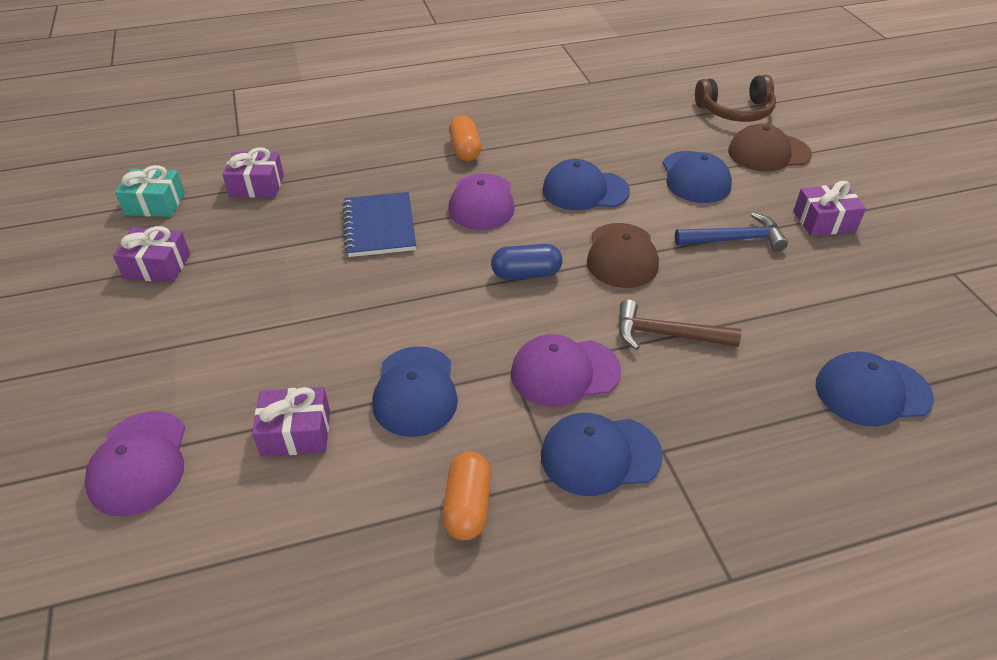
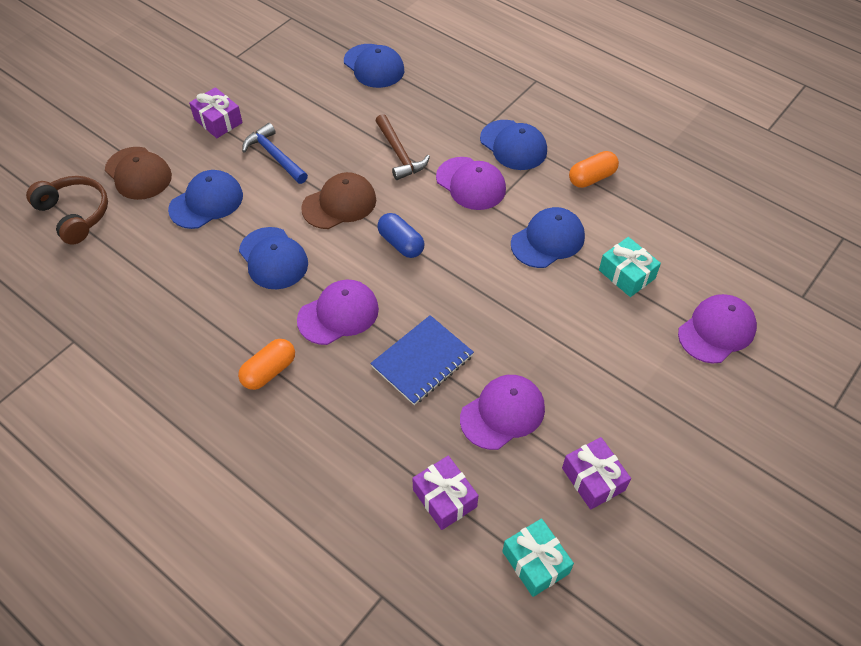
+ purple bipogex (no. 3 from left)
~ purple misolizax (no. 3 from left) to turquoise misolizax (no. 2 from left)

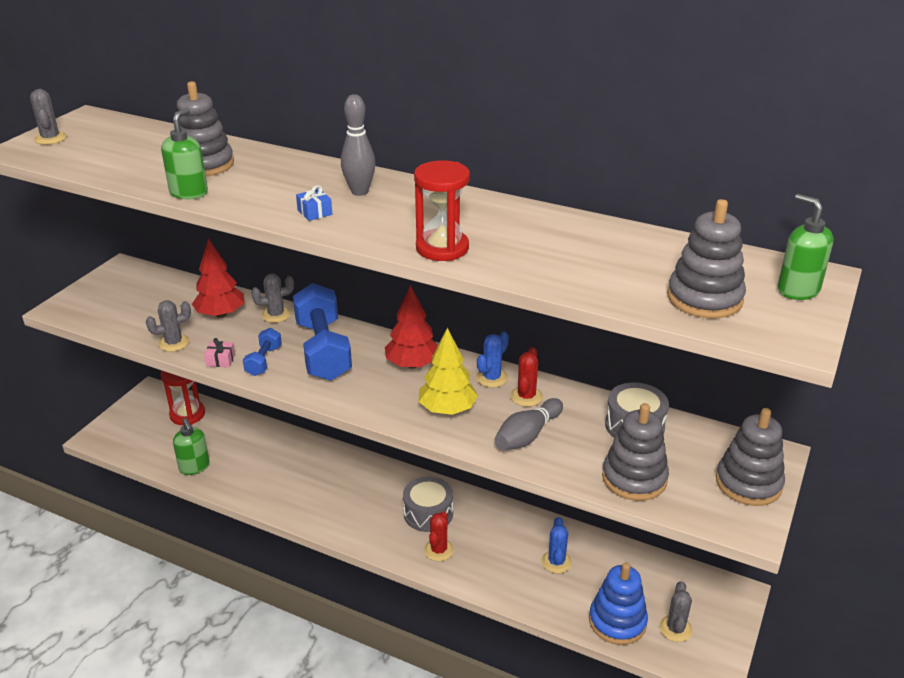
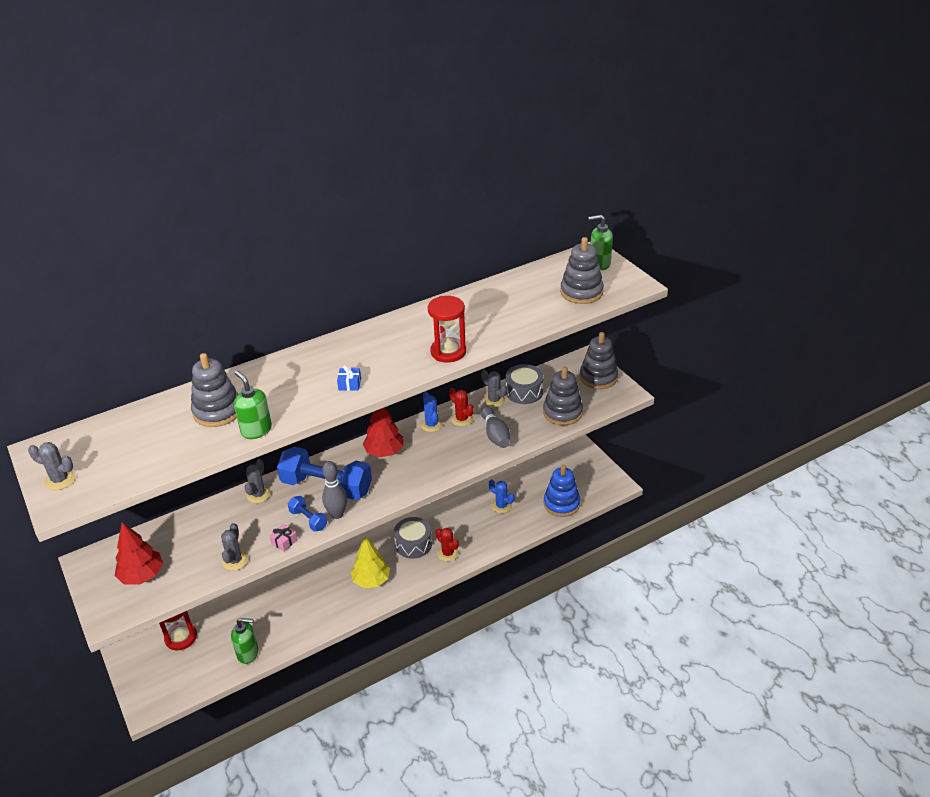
~ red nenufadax (no. 1 from left)
~ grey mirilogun (no. 1 from left)
~ yellow nenufadax
~ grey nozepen (no. 4 from left)

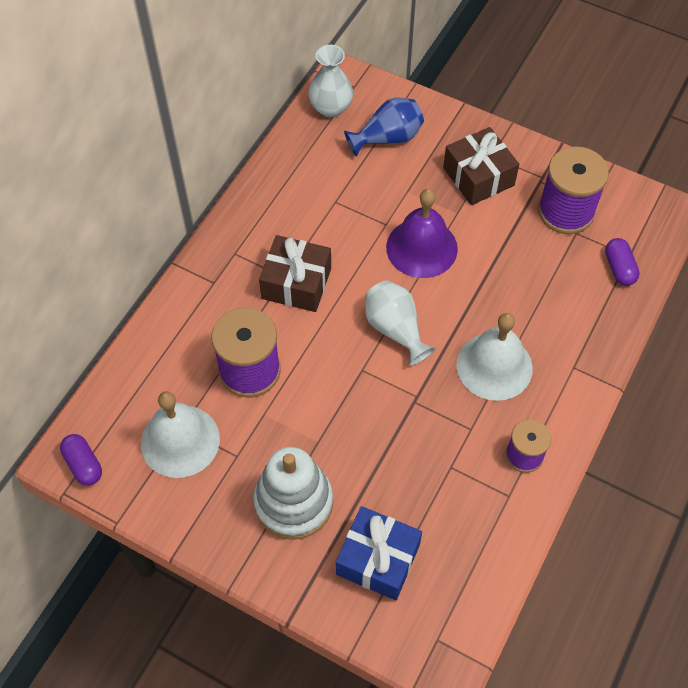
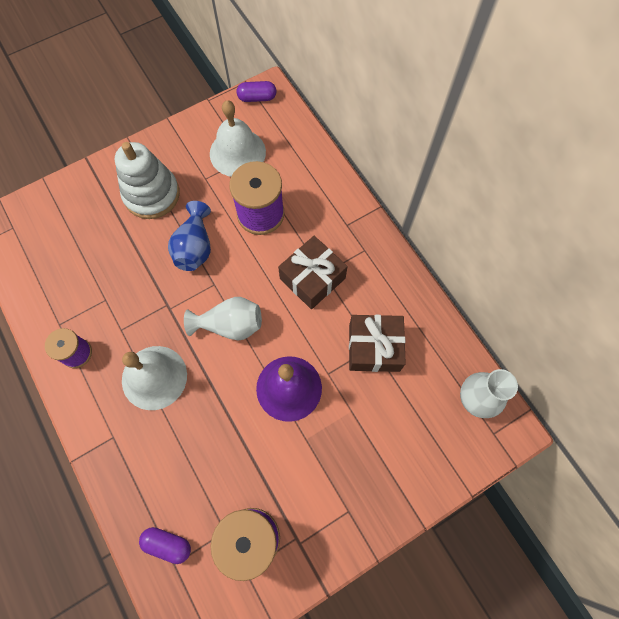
- blue misolizax
~ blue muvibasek
~ brown misolizax (no. 2 from left)

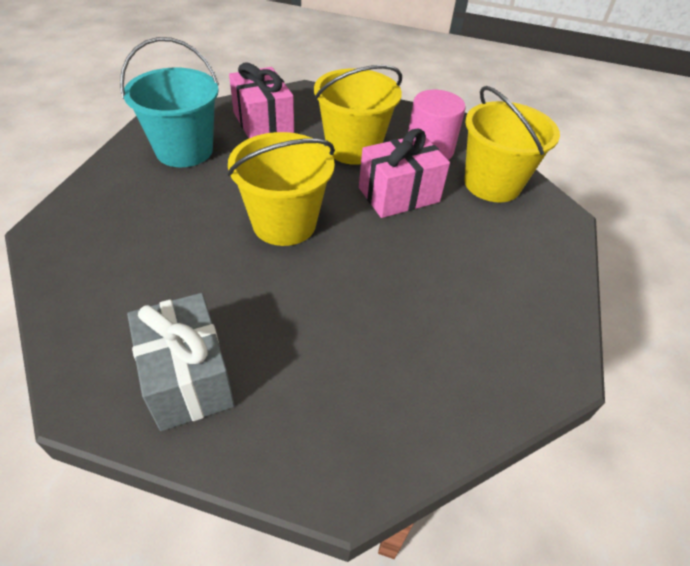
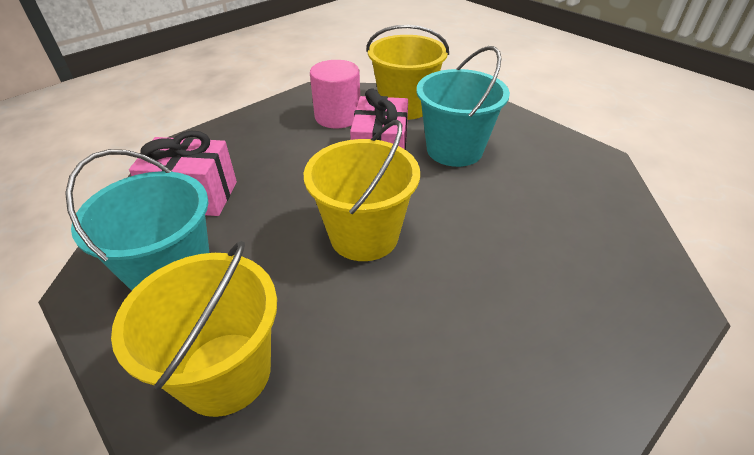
- grey misolizax
+ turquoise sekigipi (no. 2 from left)
~ yellow sekigipi (no. 2 from left in the first image) to yellow sekigipi (no. 1 from left)

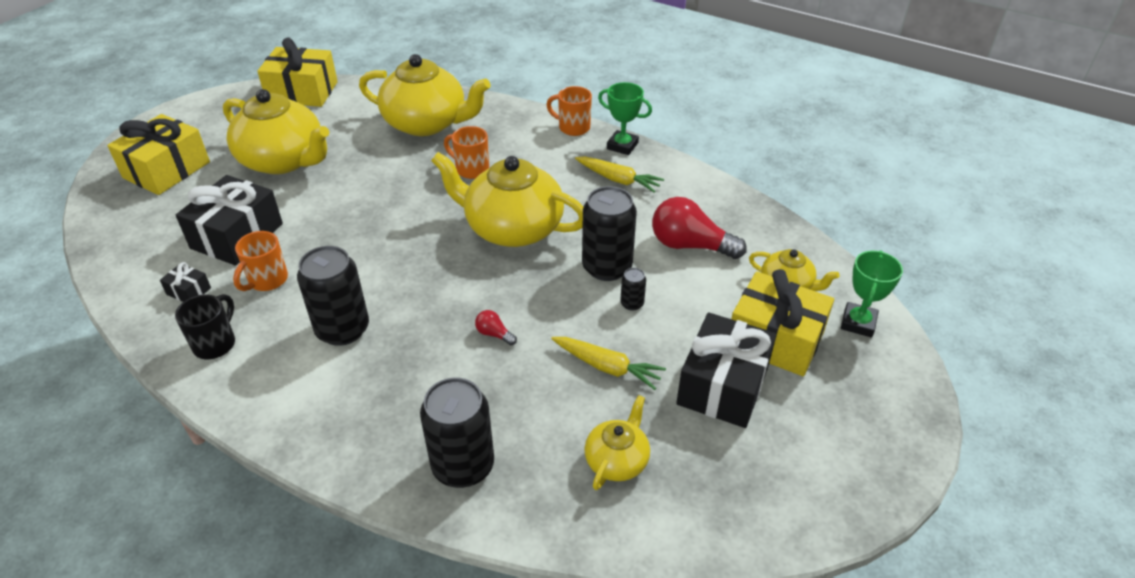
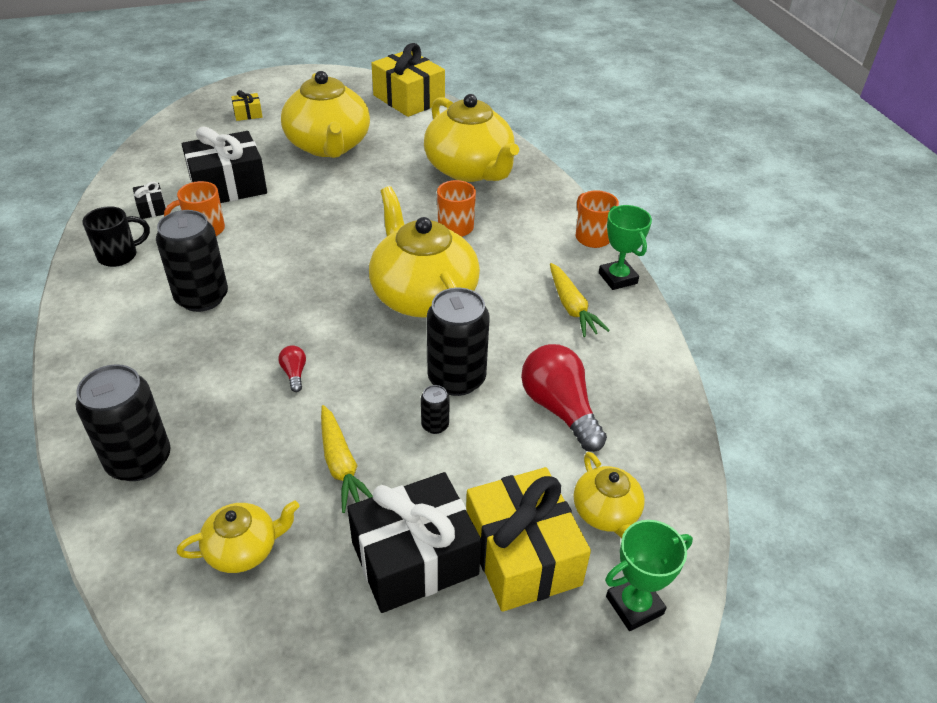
~ yellow misolizax (no. 1 from left) x0.44

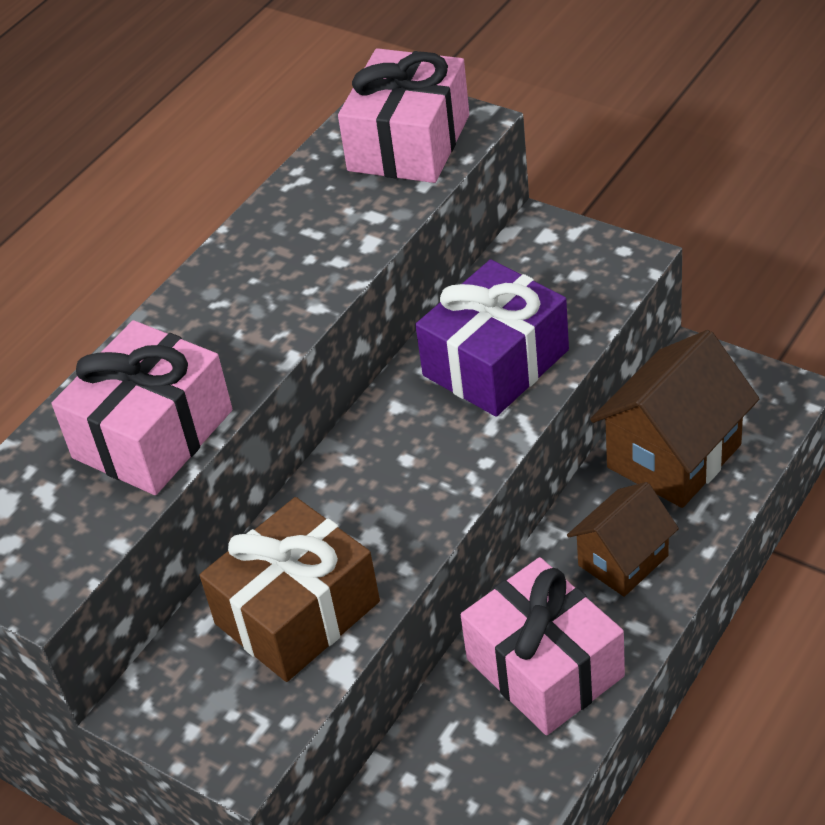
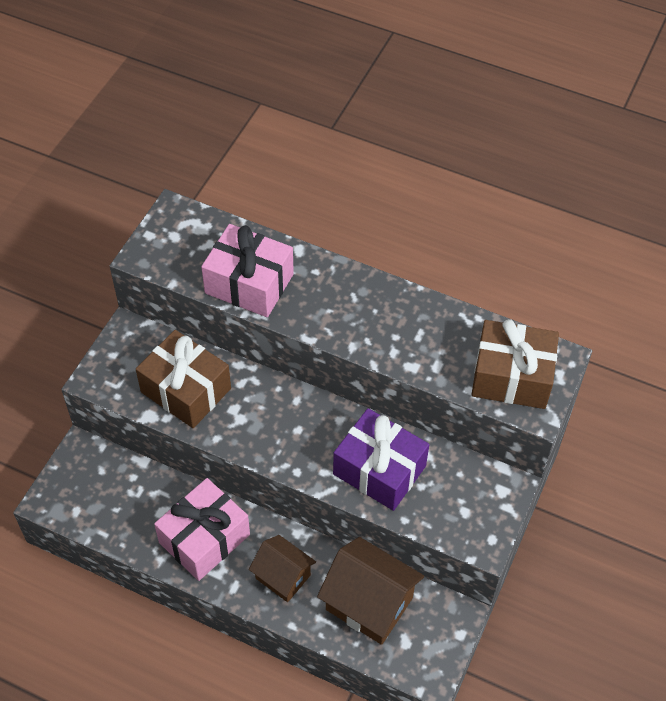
~ pink misolizax (no. 2 from left) to brown misolizax (no. 2 from left)

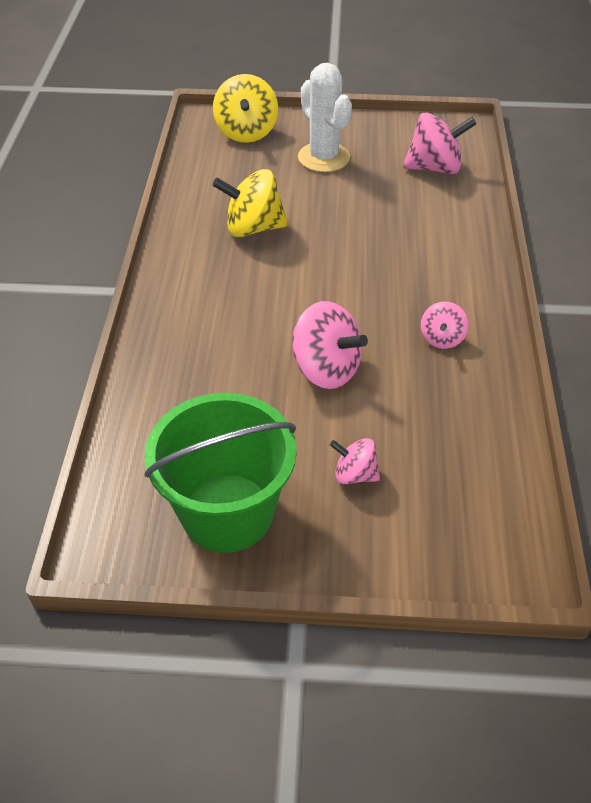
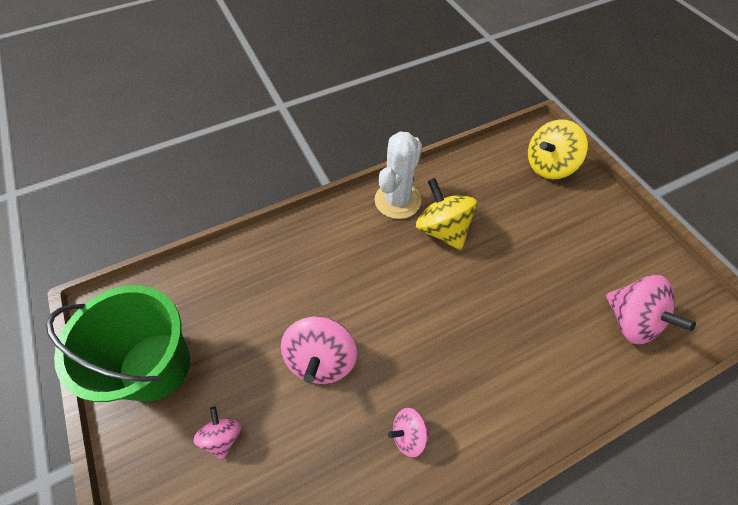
~ white nozepen

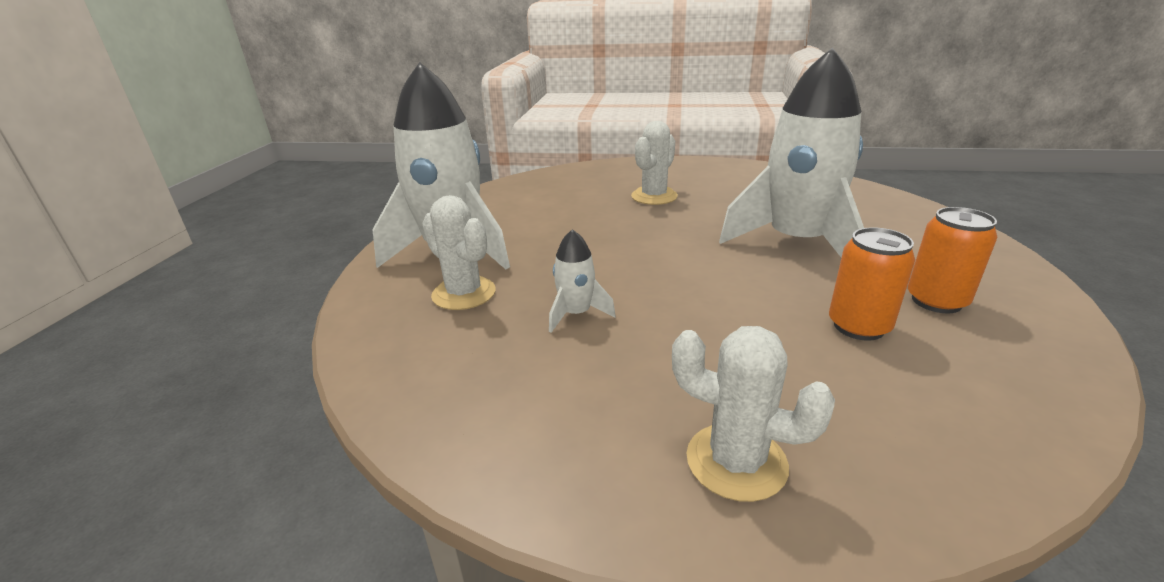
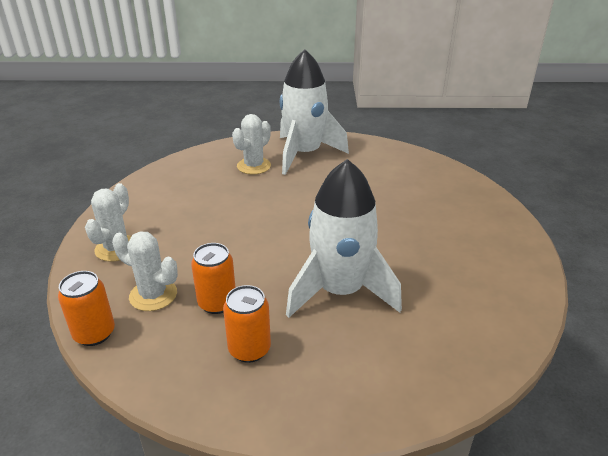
- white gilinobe (no. 2 from left)
+ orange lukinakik (no. 1 from left)
~ white nozepen (no. 2 from left)

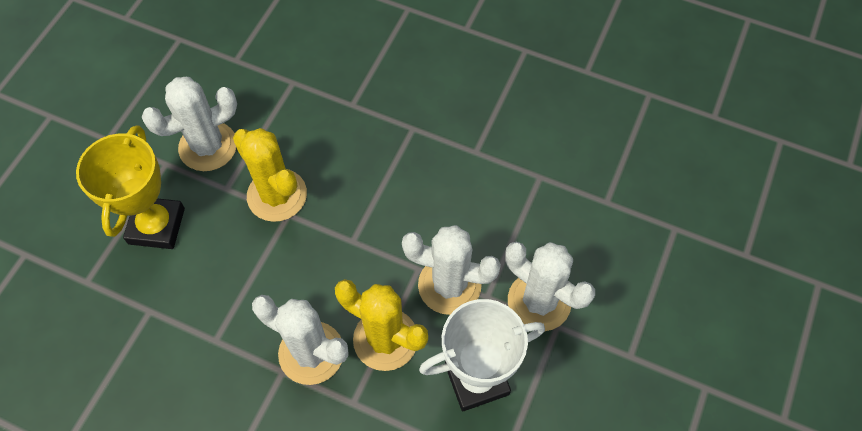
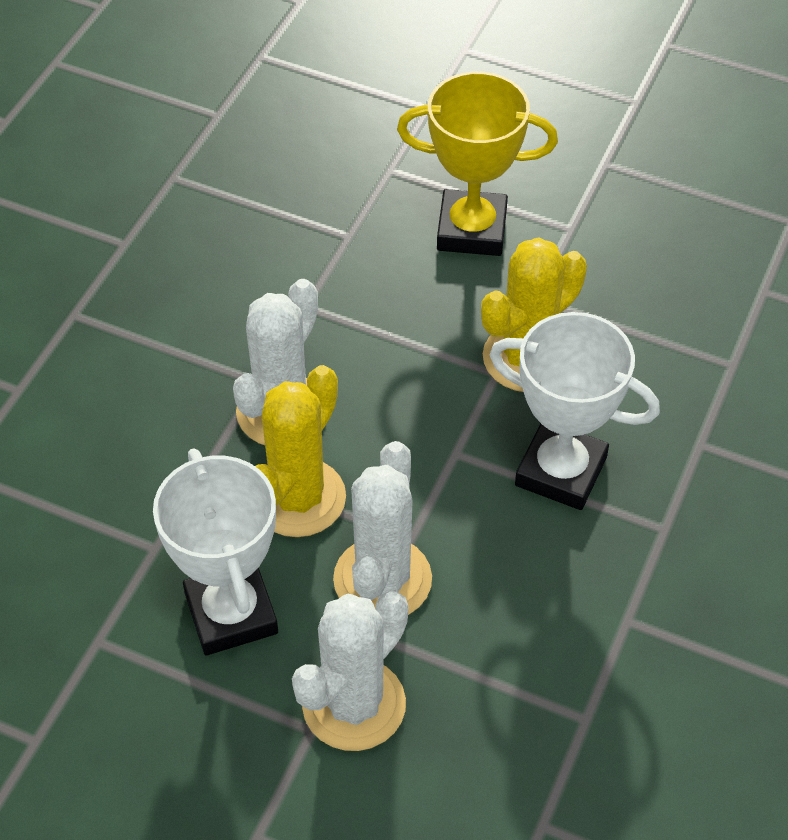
- white nozepen (no. 1 from left)
+ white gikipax (no. 2 from left)

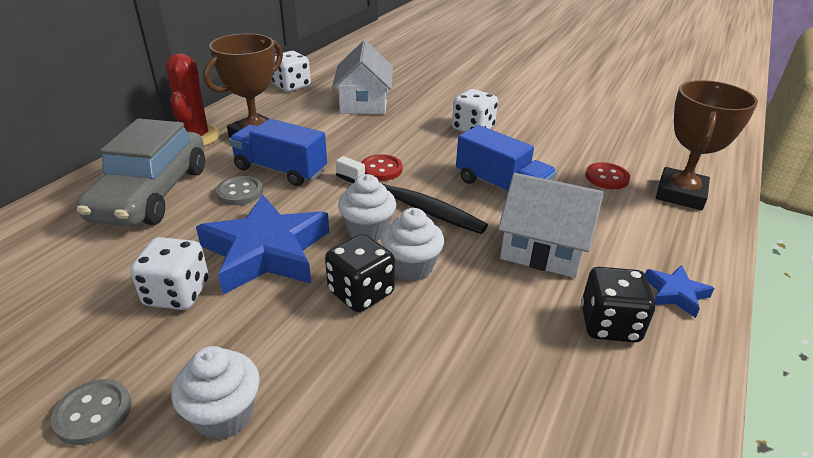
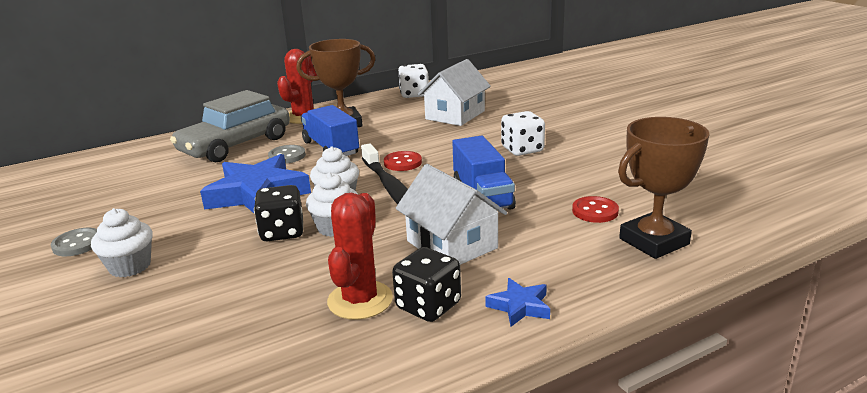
- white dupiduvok (no. 1 from left)
+ red nozepen (no. 2 from left)

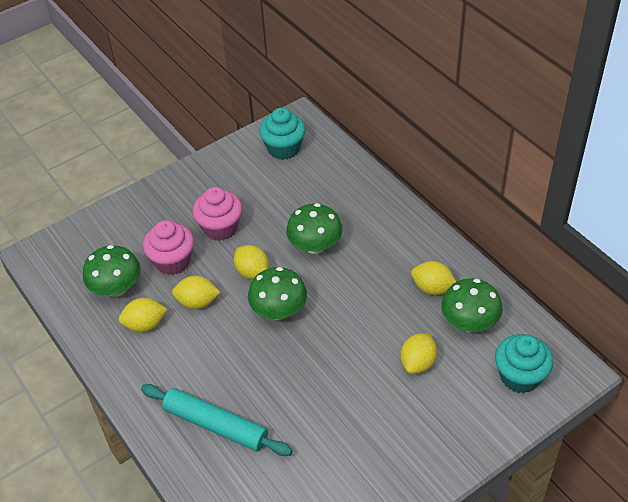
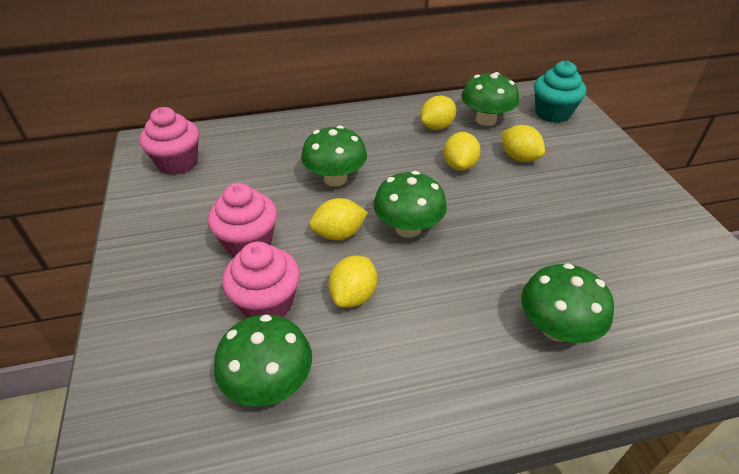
~ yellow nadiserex (no. 1 from left in the first image) to yellow nadiserex (no. 4 from left)
~ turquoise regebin to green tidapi (no. 5 from left)
~ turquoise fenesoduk (no. 1 from left) to pink fenesoduk (no. 1 from left)

